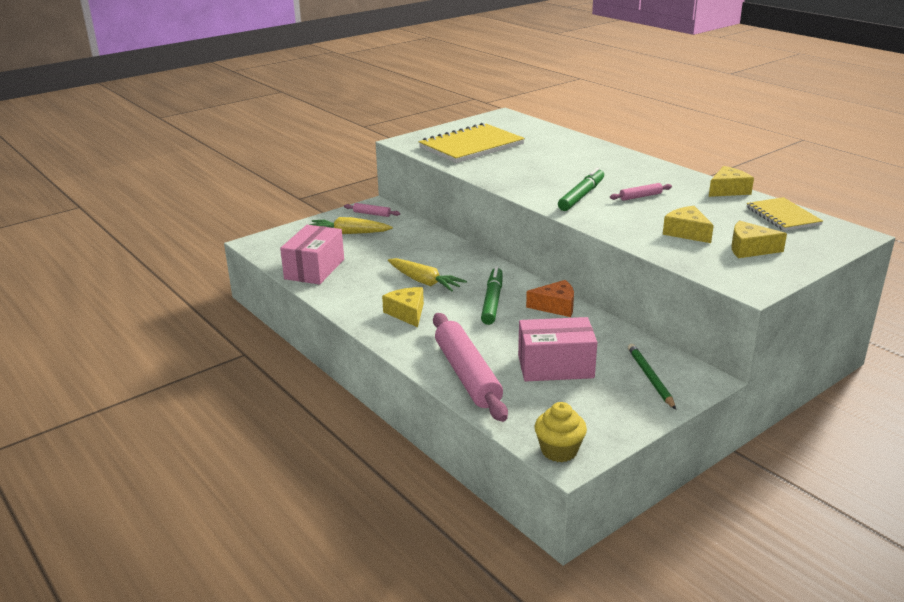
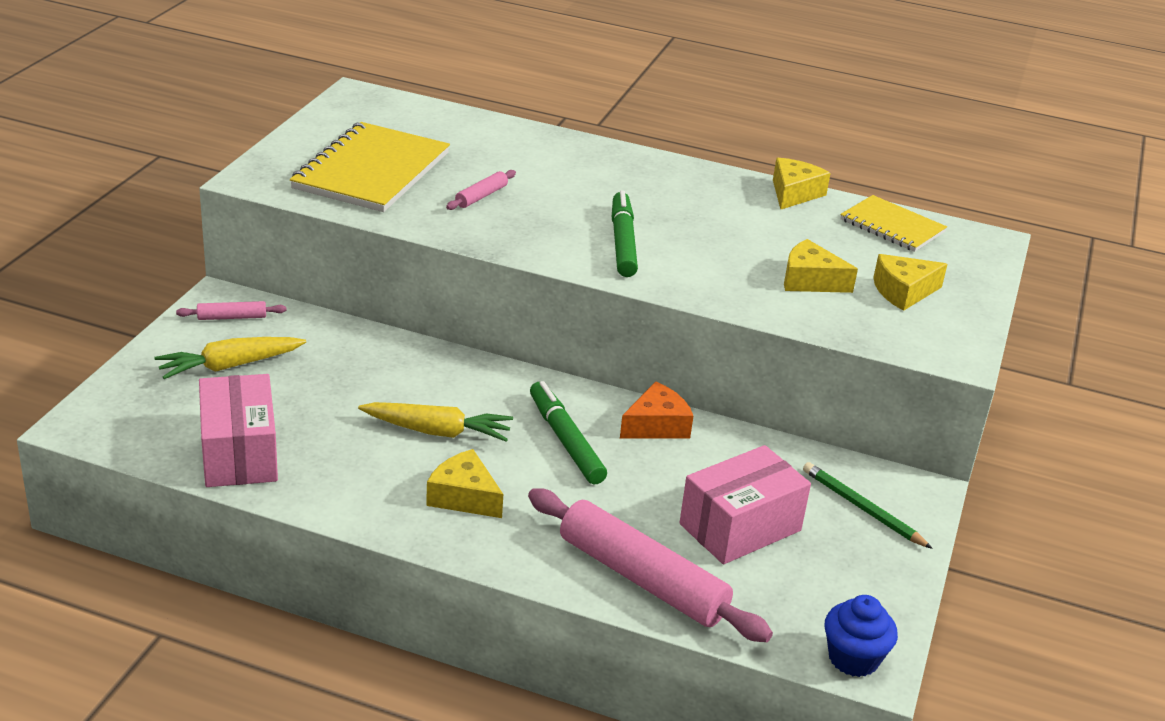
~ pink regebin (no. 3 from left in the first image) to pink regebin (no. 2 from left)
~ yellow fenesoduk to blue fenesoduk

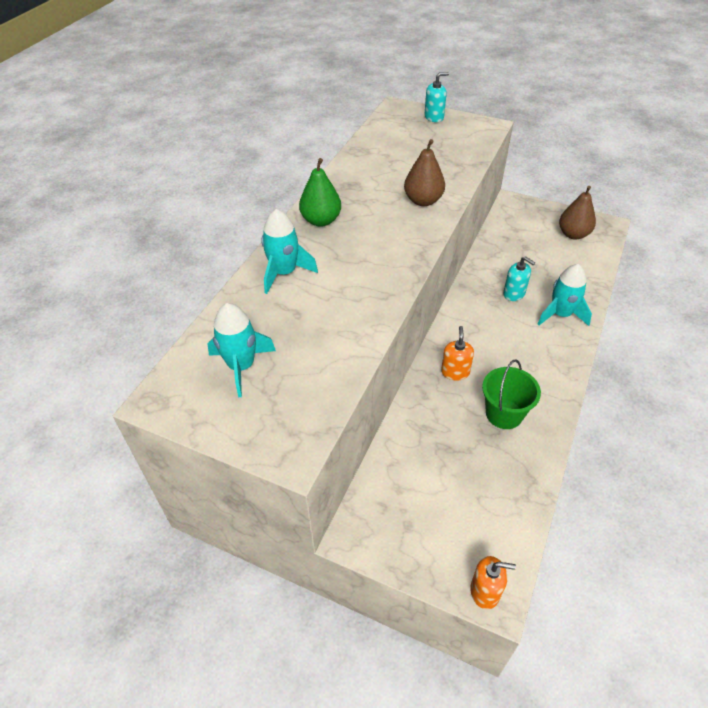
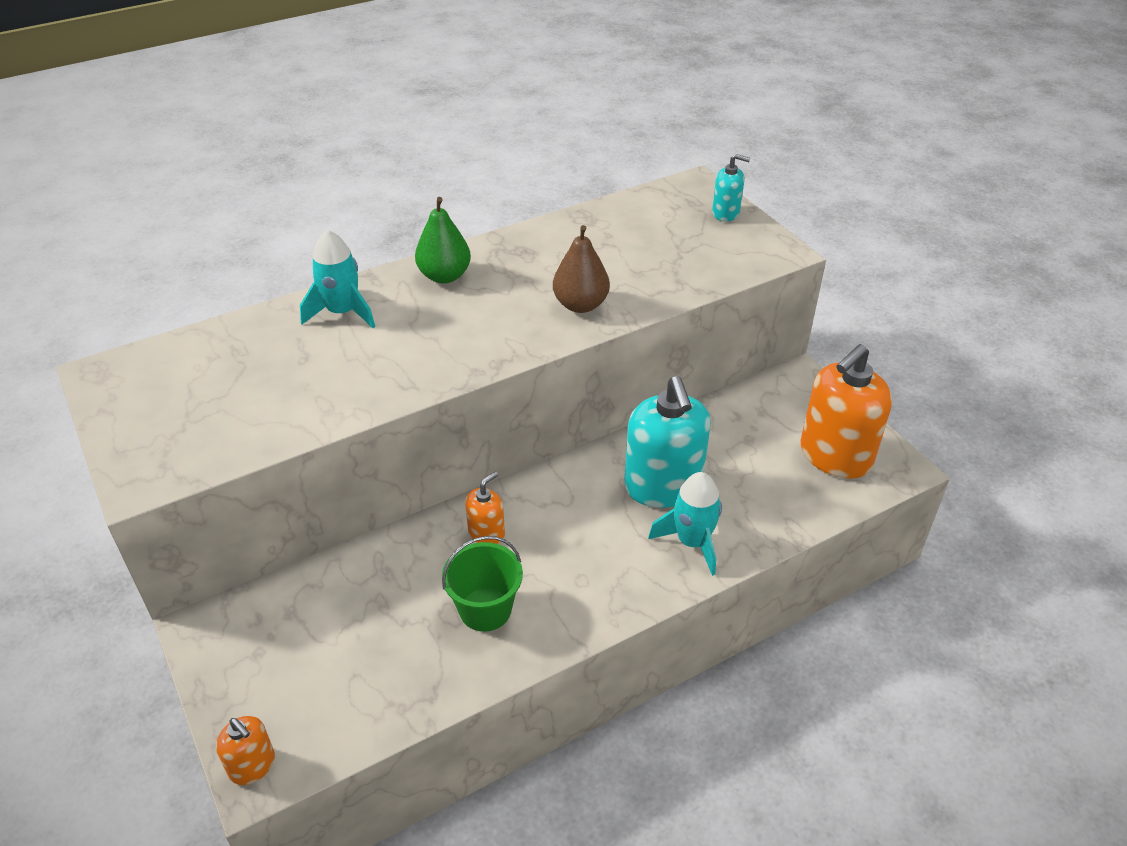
- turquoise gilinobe (no. 1 from left)
~ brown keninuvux (no. 2 from left) to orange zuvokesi (no. 3 from left)
~ turquoise zuvokesi (no. 2 from left in the first image) x2.04

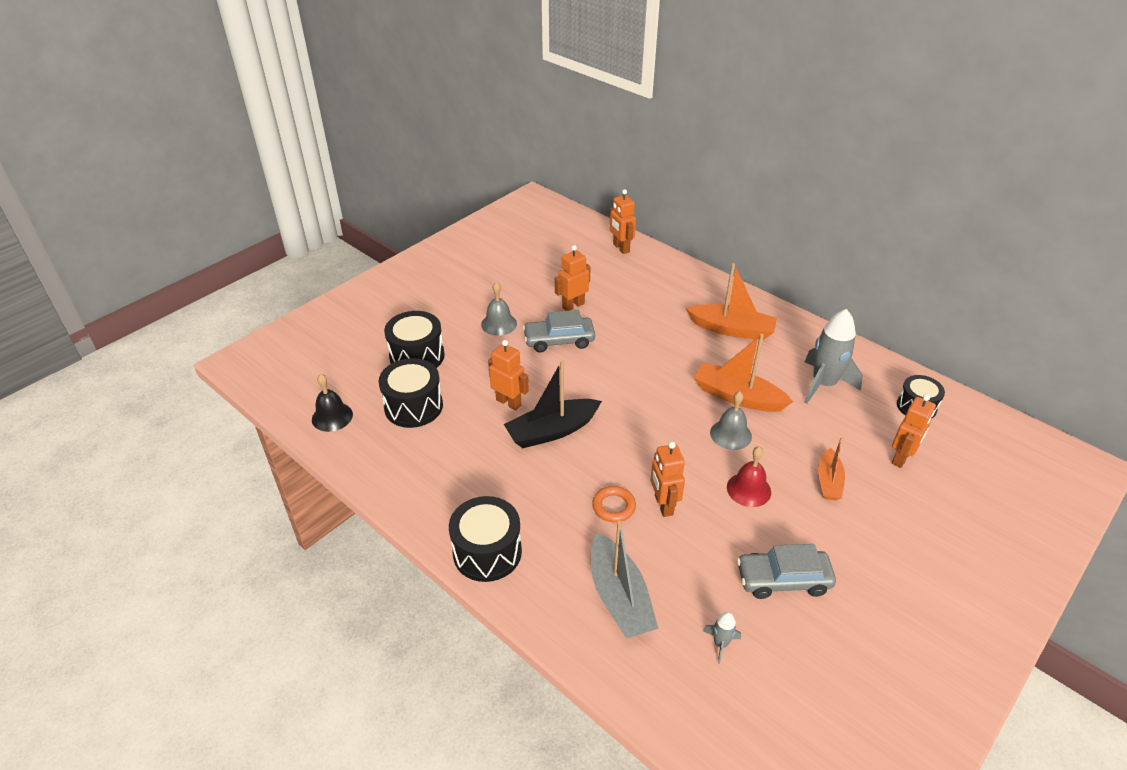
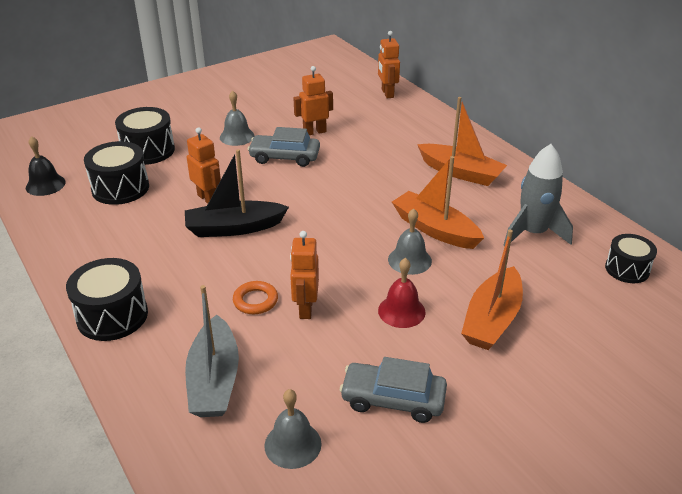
- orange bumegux (no. 5 from left)
~ grey gilinobe (no. 1 from left) to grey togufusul (no. 2 from left)
~ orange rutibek (no. 3 from left) x1.64

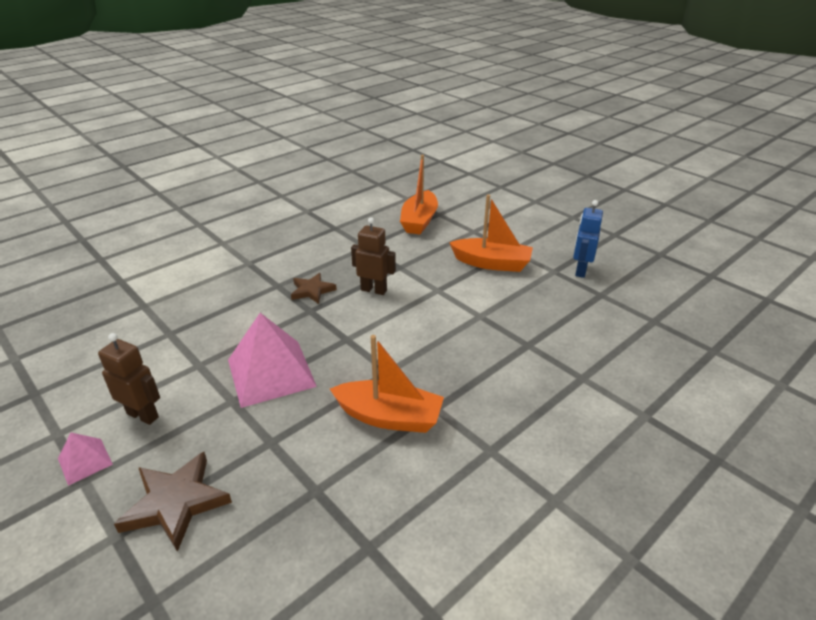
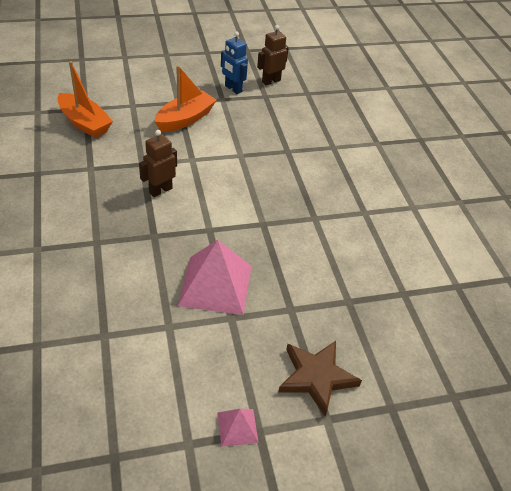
- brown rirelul (no. 2 from left)
- orange rutibek (no. 1 from left)
~ brown bumegux (no. 1 from left in the first image) to brown bumegux (no. 2 from left)

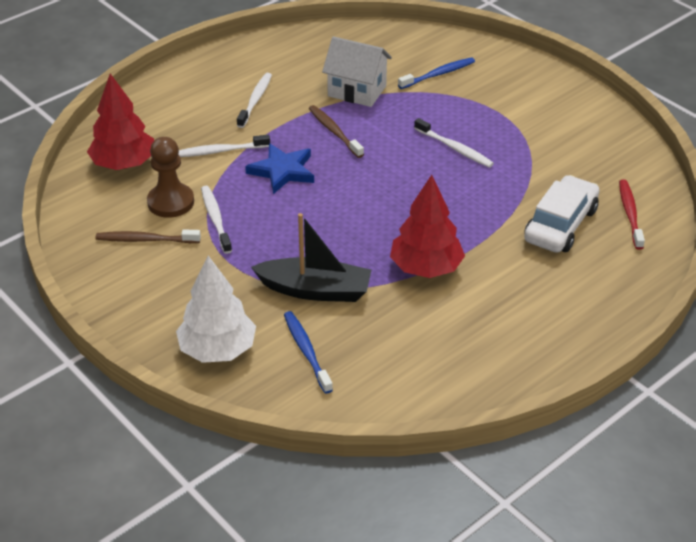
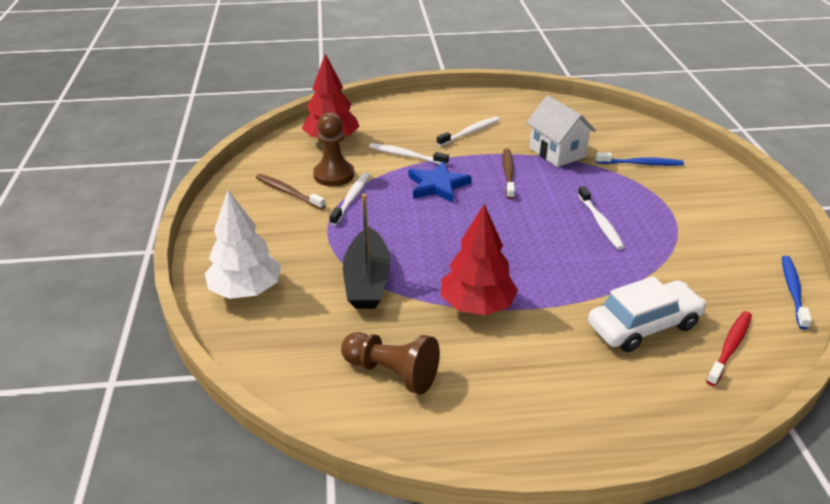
+ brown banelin (no. 2 from left)
~ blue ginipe (no. 1 from left in the first image) to blue ginipe (no. 2 from left)
~ black rutibek 45 degrees clockwise

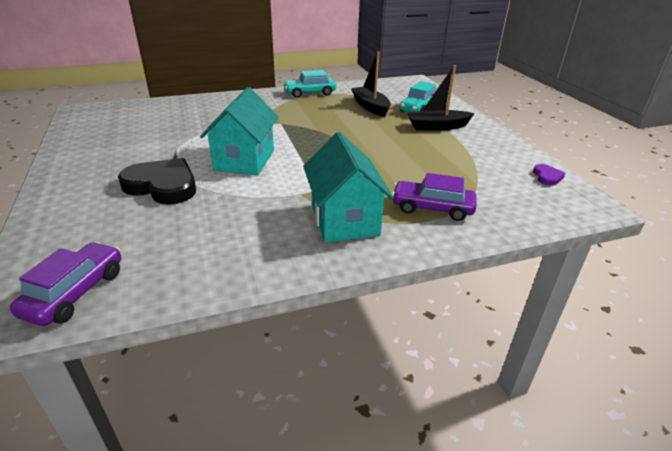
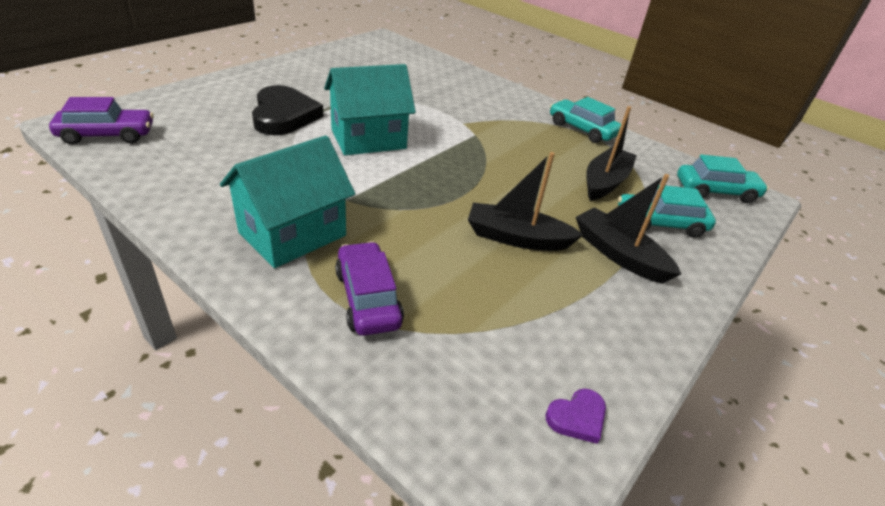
+ black rutibek (no. 1 from left)
+ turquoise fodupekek (no. 3 from left)

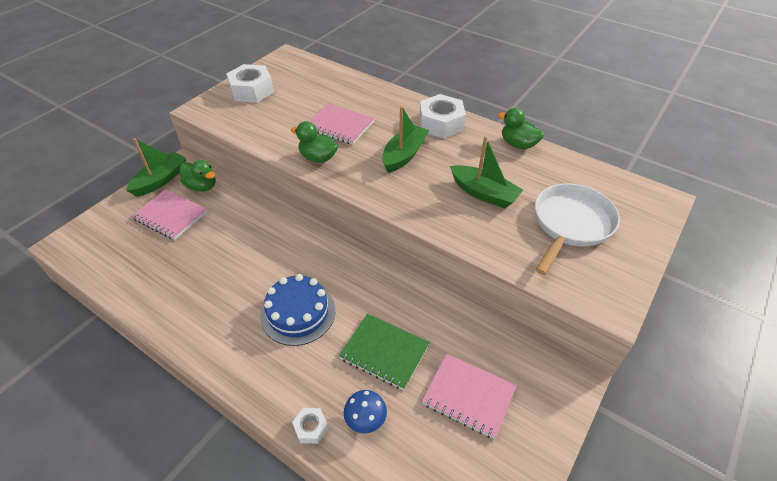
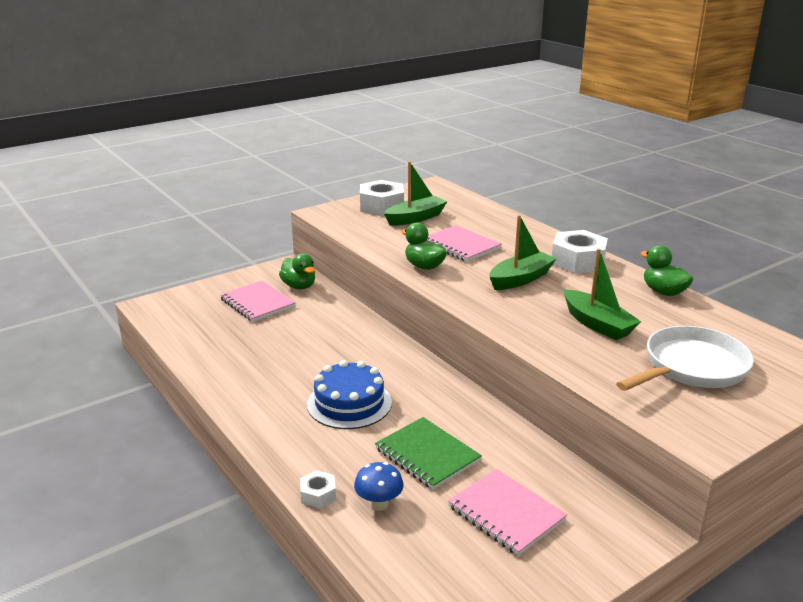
~ green rutibek (no. 1 from left)

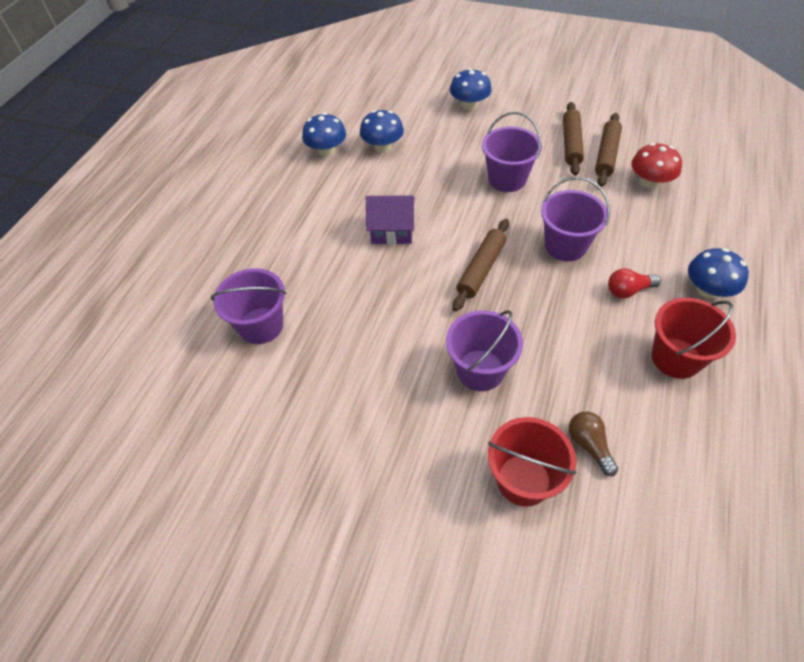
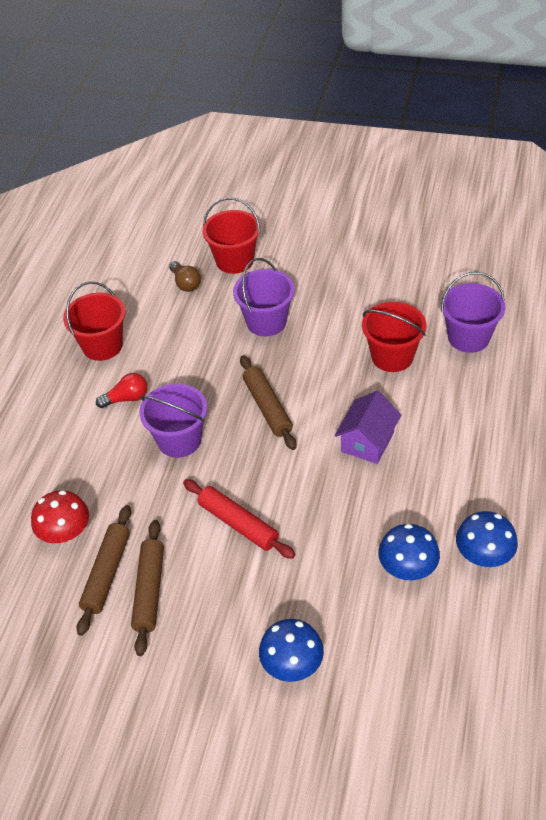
- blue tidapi (no. 4 from left)
+ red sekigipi (no. 3 from left)
~ purple sekigipi (no. 3 from left) to red regebin
~ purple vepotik 60 degrees counterclockwise
~ brown regebin (no. 1 from left in the first image) 45 degrees counterclockwise

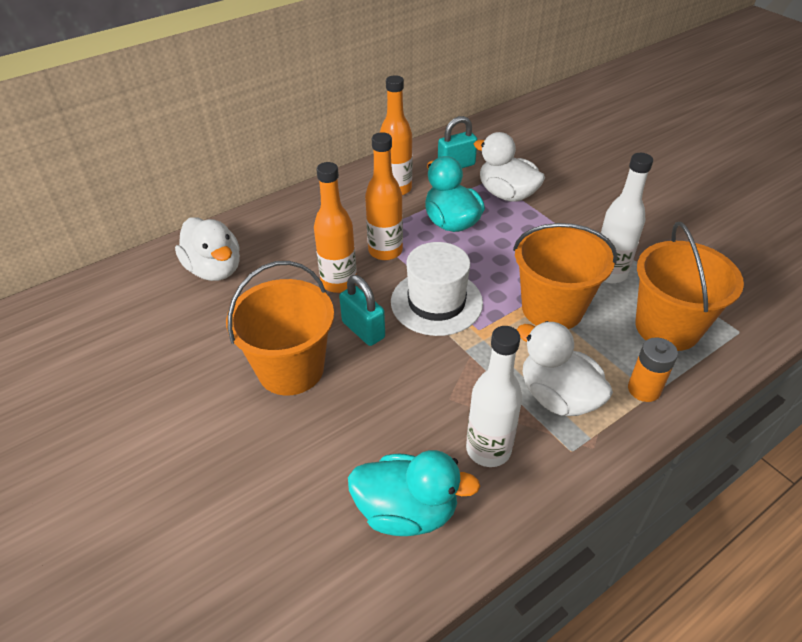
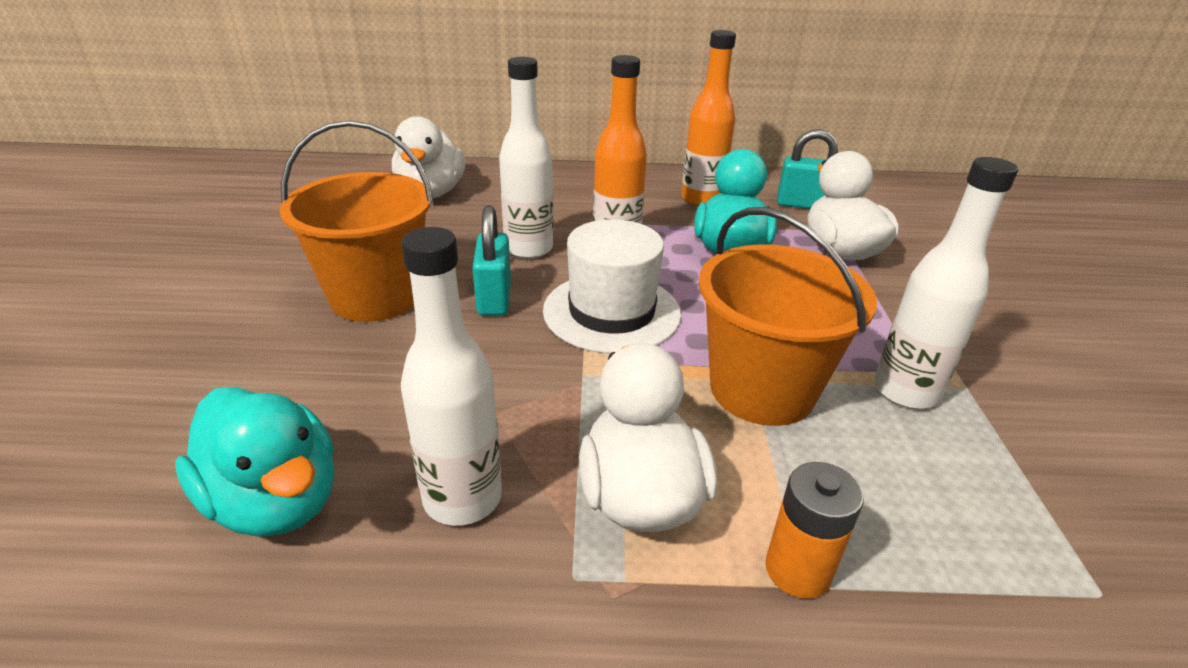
- orange sekigipi (no. 3 from left)
~ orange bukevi (no. 1 from left) to white bukevi (no. 2 from left)

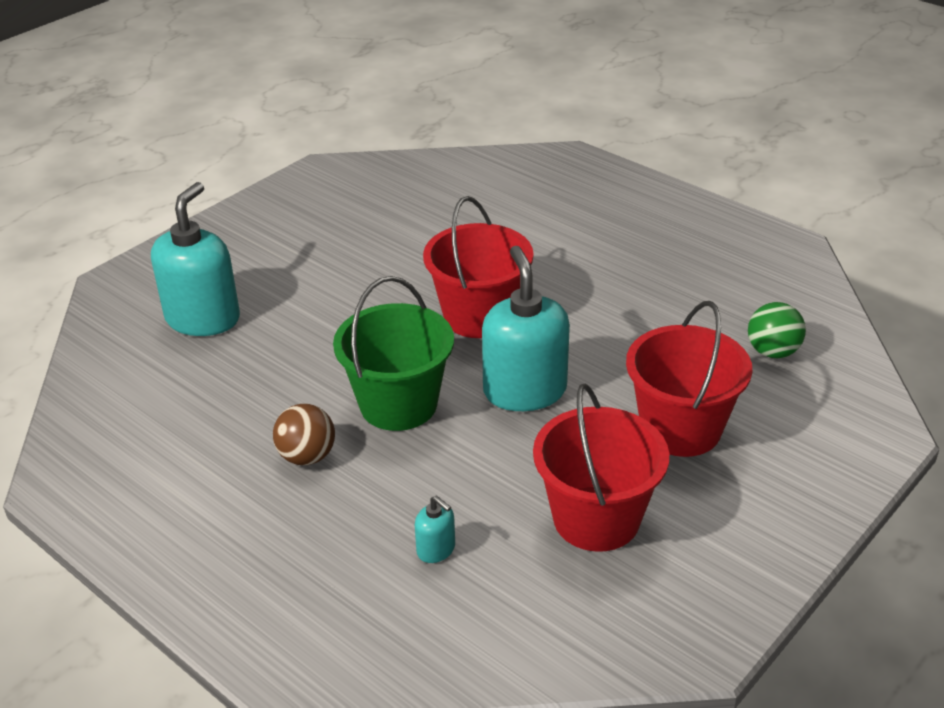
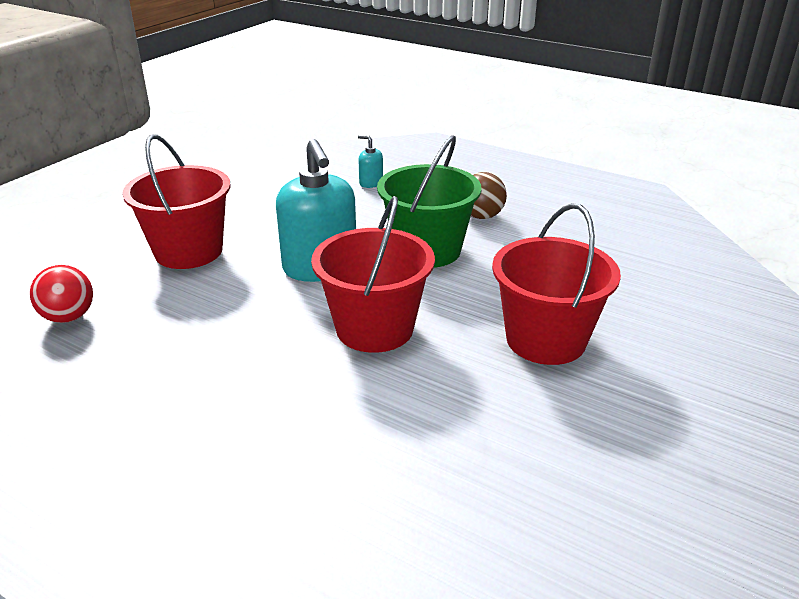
- turquoise zuvokesi (no. 1 from left)
~ red sekigipi (no. 2 from left in the first image) to red sekigipi (no. 3 from left)
~ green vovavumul to red vovavumul

